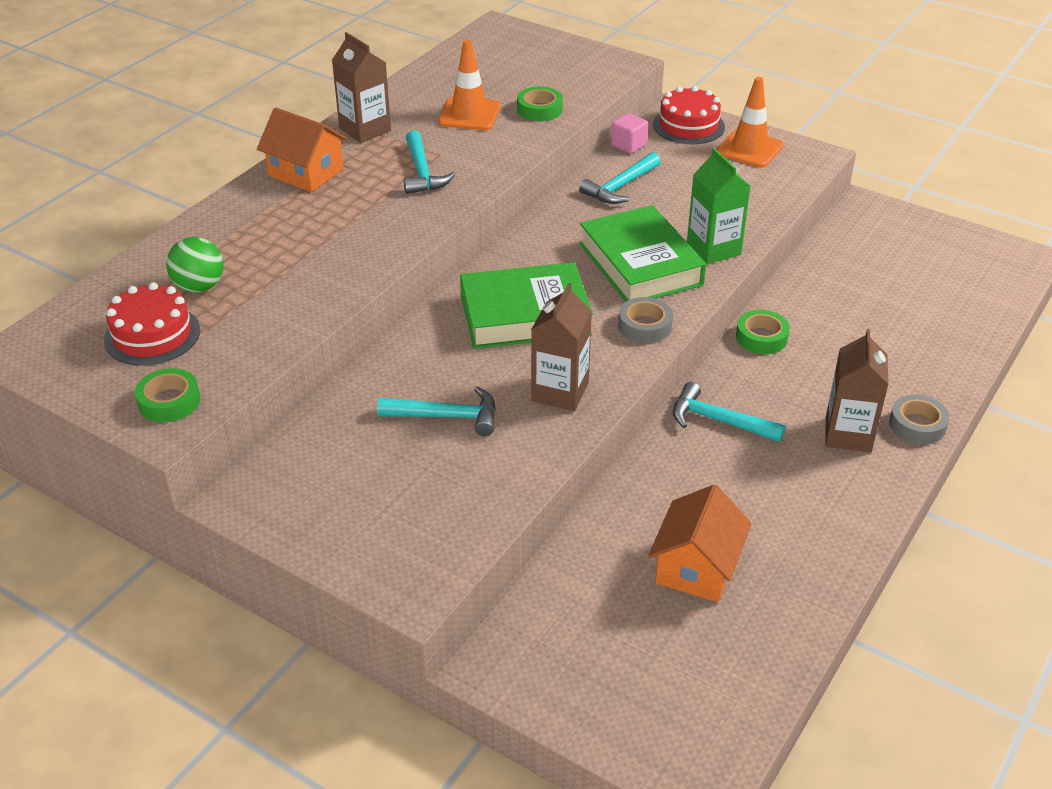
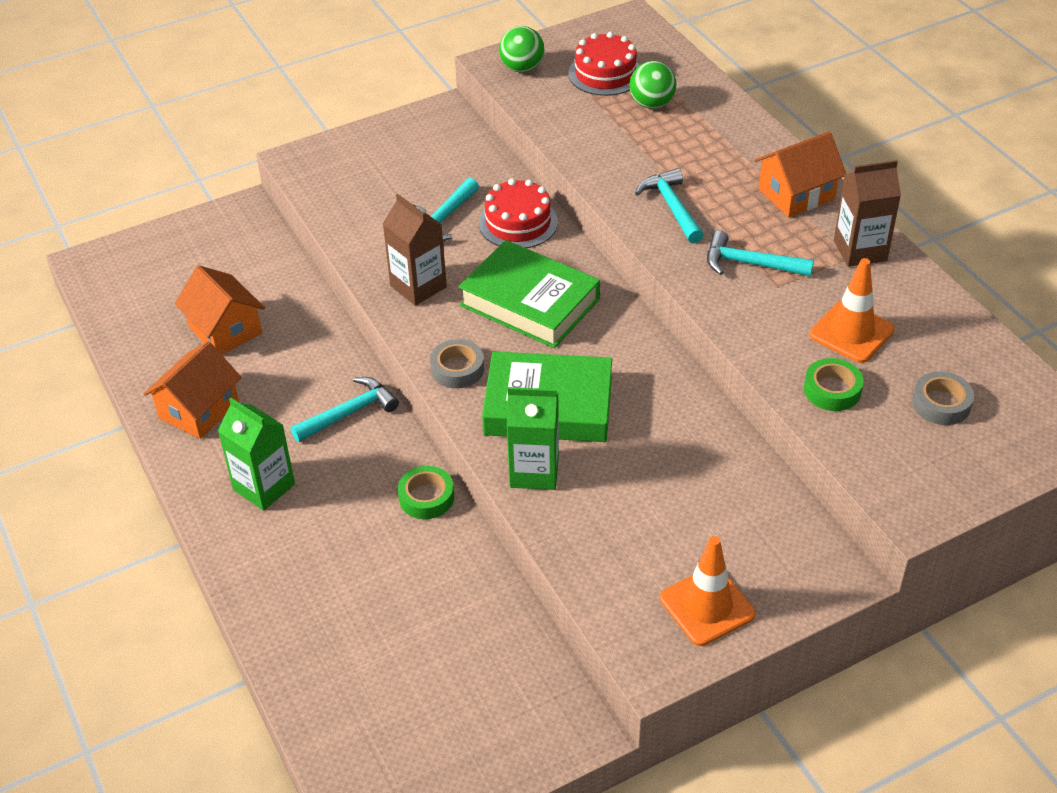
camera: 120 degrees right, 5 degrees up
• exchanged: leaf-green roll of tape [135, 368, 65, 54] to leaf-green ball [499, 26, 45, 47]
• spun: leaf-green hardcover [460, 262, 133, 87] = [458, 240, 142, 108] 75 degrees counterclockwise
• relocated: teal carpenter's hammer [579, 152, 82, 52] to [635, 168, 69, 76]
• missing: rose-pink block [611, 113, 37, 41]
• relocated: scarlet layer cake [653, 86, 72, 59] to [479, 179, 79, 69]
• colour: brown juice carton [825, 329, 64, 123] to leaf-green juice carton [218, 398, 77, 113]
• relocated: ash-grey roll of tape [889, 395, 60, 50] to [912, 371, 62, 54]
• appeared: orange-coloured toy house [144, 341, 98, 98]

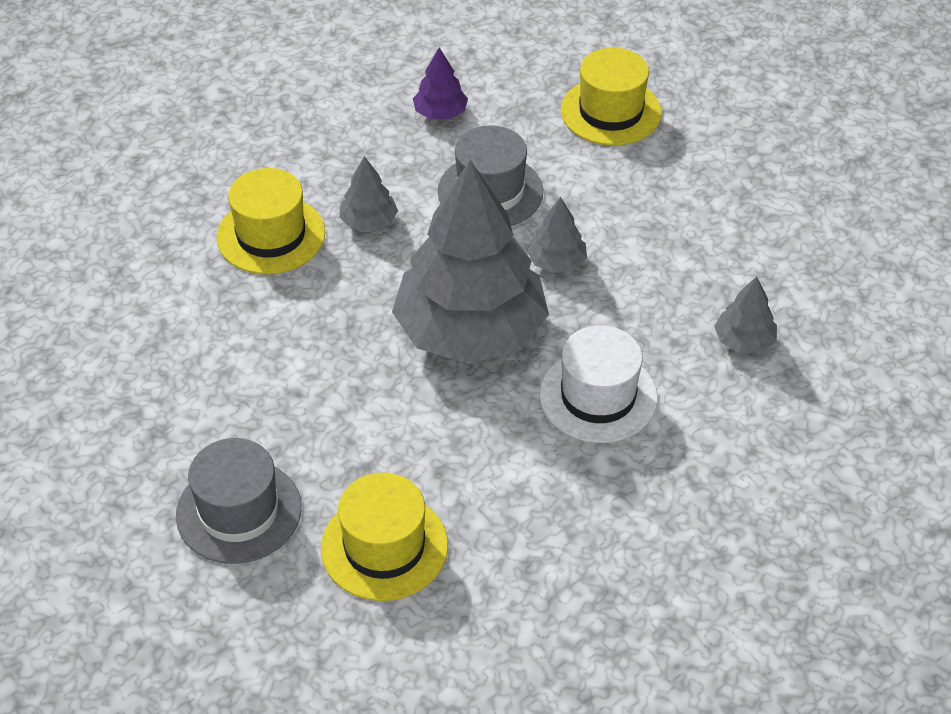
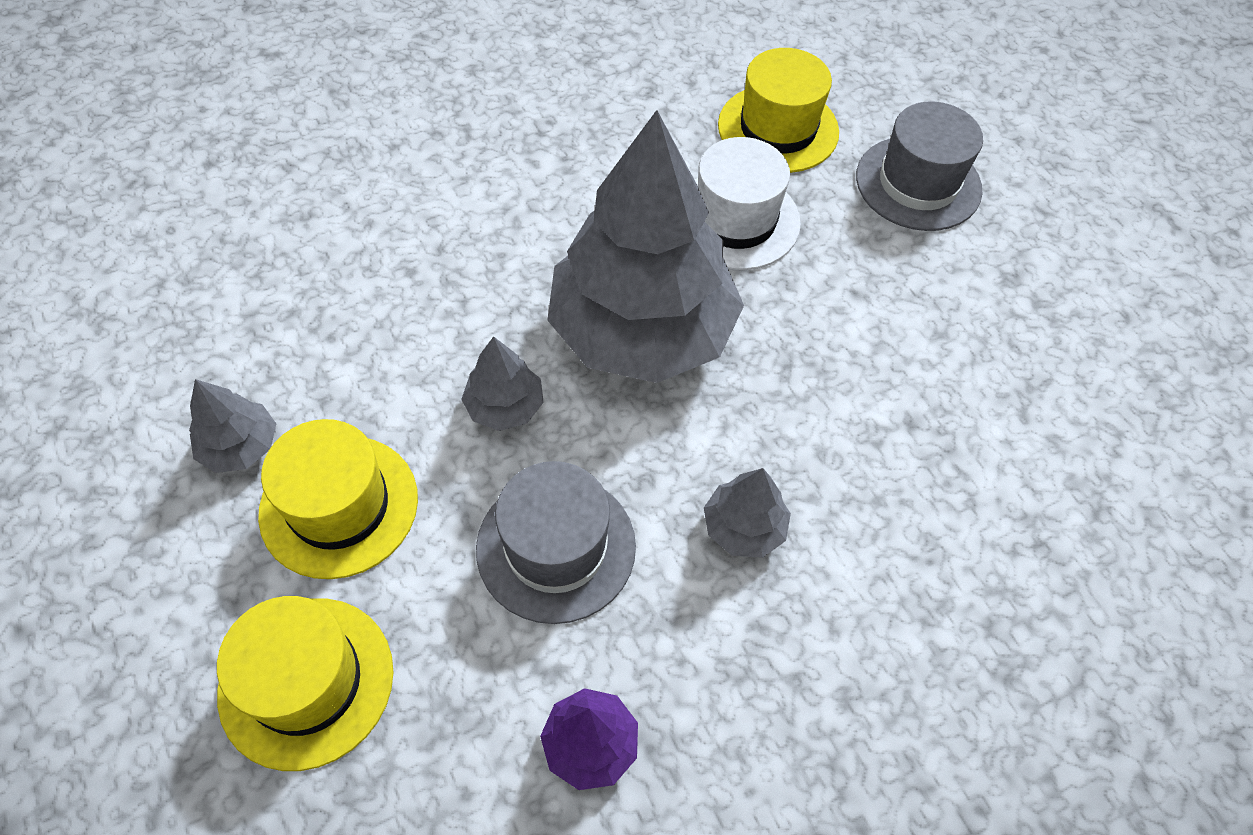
camera: 170 degrees left, 10 degrees up
• relocated: yellow hat [217, 168, 108, 106] to [258, 419, 160, 160]
• relocated: snow-white hat [539, 325, 119, 118] to [694, 137, 107, 133]
• relocated: ash-grey tree [714, 276, 63, 77] to [189, 379, 87, 94]

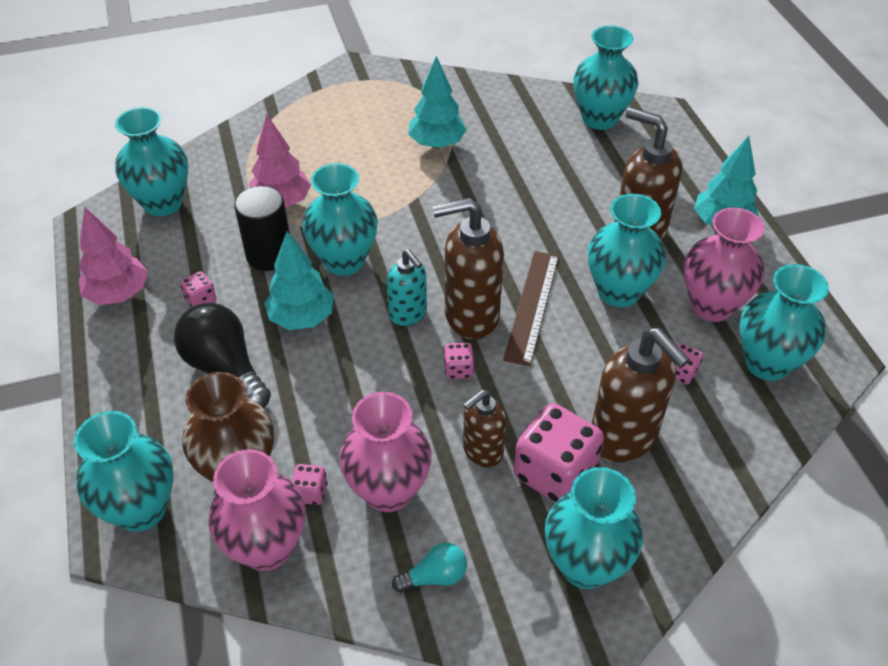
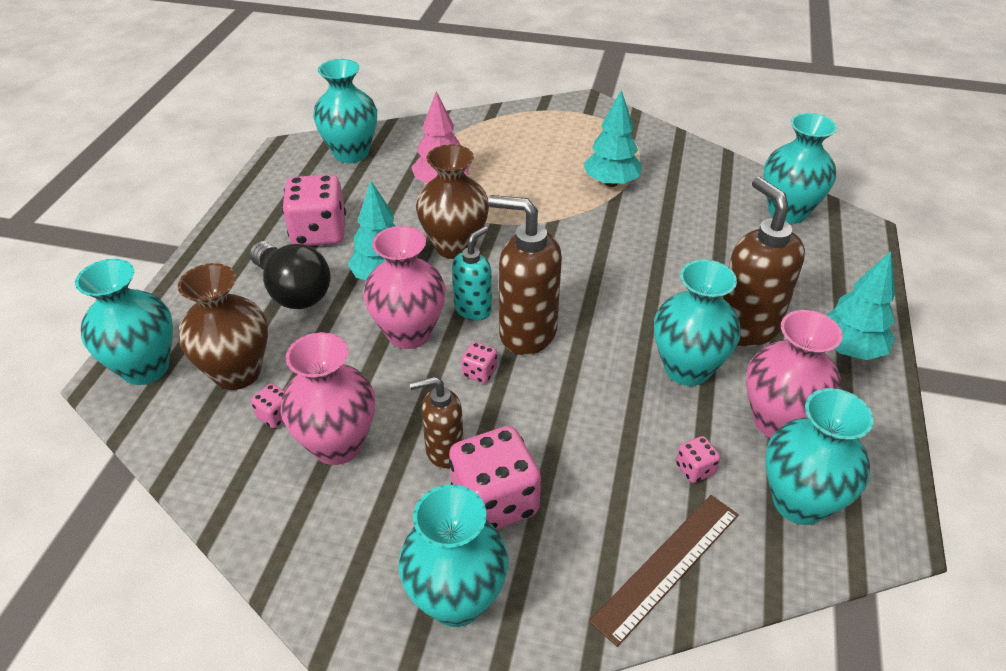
camera: 30 degrees right, 5 degrees down
• missing: rose-pink tree [78, 206, 70, 99]
• spun: ebony light bulb [174, 303, 97, 105] = [250, 241, 81, 68] 150 degrees clockwise
• size: rose-pink die [180, 271, 36, 36] = [282, 175, 64, 71] x2.21
• relocated: rose-pink flower vase [208, 449, 97, 122] to [363, 226, 83, 123]
• missing: ebony cylinder shape [234, 186, 56, 85]
• colour: teal flower vase [302, 163, 76, 113] to brown flower vase [416, 144, 73, 115]
• spun: teal soap pump [387, 249, 40, 77] = [452, 226, 40, 95] 135 degrees counterclockwise
• missing: teal light bulb [392, 543, 75, 49]
• relocated: brown ruler [503, 251, 56, 115] to [589, 495, 150, 152]
• missing: brown soap pump [592, 328, 98, 134]

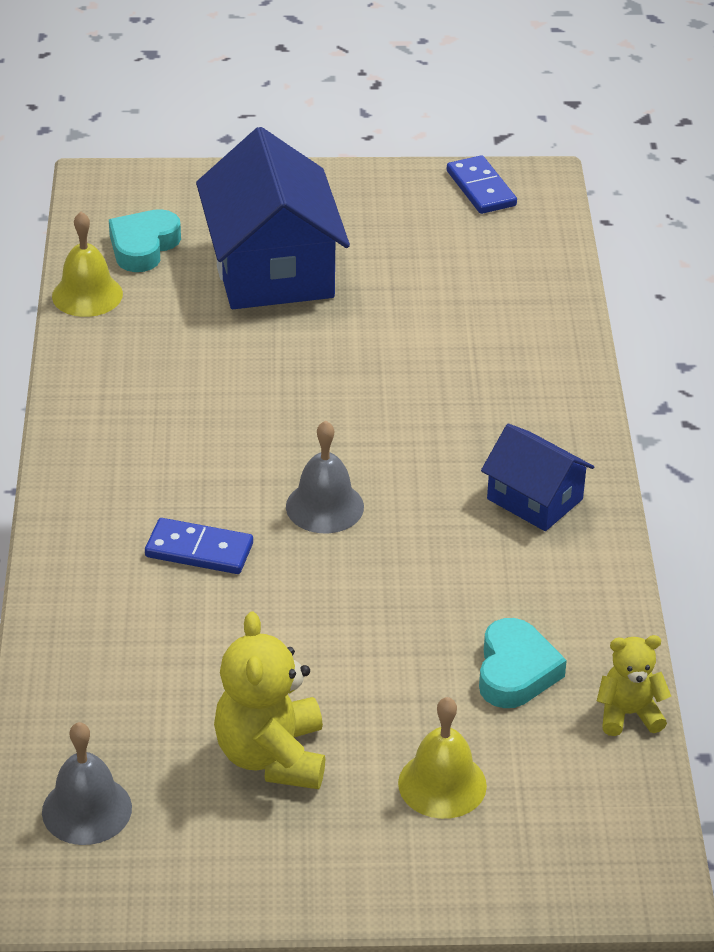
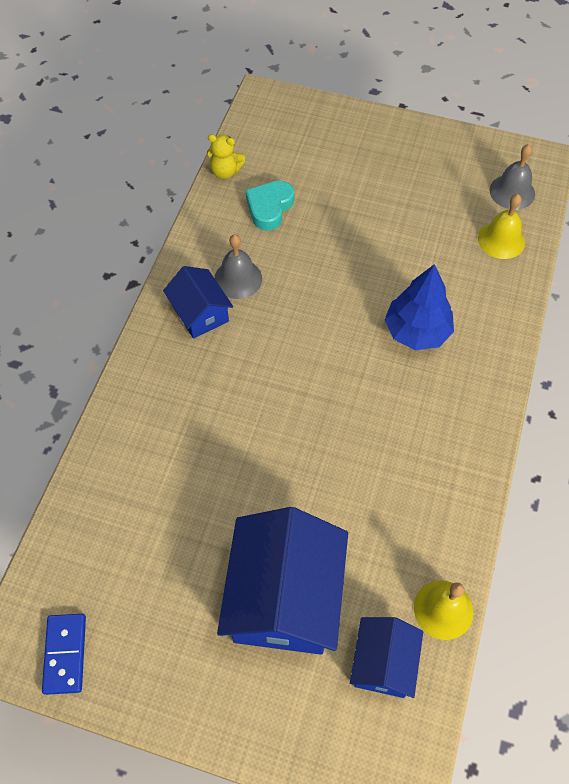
camera: 160 degrees left, 20 degrees up
• exchanged: teal heart [109, 209, 72, 63] to blue toy house [350, 617, 73, 81]
• exchanged: blue domino [145, 518, 108, 56] to blue tree [384, 264, 70, 86]
• missing: yellow stuffed bear [214, 612, 111, 177]
• relocated: ash-grey hand bell [286, 421, 78, 112] to [214, 234, 48, 65]
• relocated: yellow hand bell [398, 697, 89, 122] to [478, 194, 47, 65]

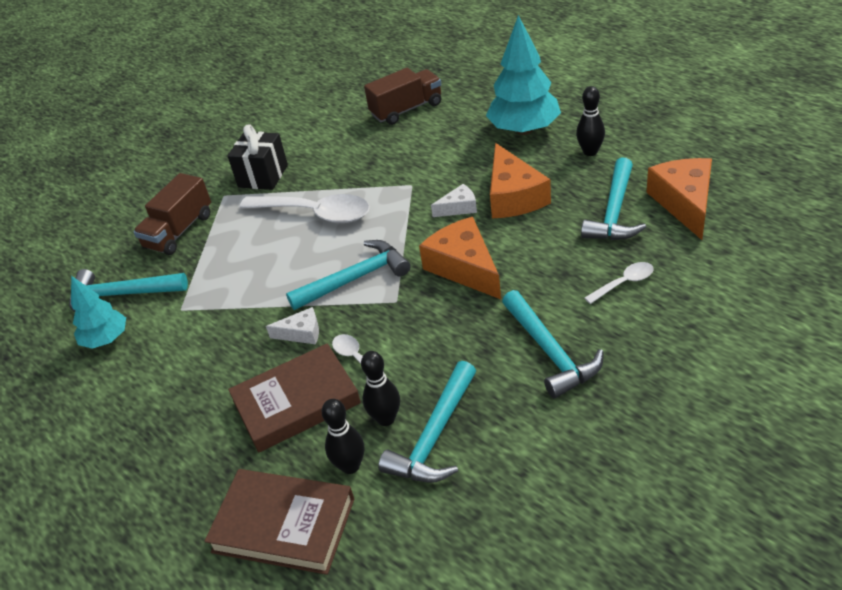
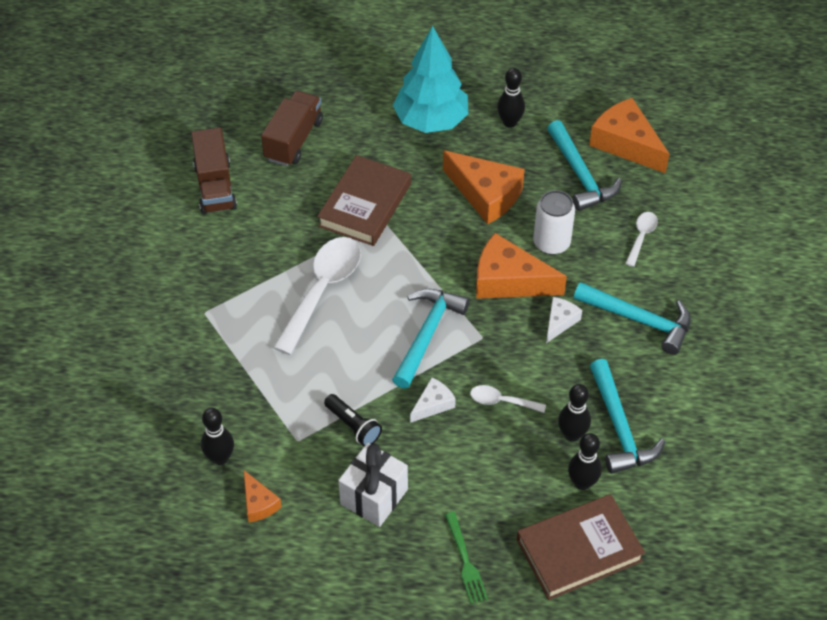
camera: 45 degrees left, 10 degrees up
• exchanged: teal carpenter's hammer [69, 269, 119, 43] to ebony tenpin [201, 408, 33, 57]
• exchanged: teal tree [71, 276, 55, 73] to orange-coloured cheese [244, 470, 38, 53]
• relocated: brown truck [133, 173, 78, 82] to [191, 128, 46, 86]
• missing: ebony present [227, 124, 61, 66]
• relocated: brown hardcover [228, 343, 133, 110] to [317, 155, 94, 91]
• spun: snow-white tablespoon [239, 194, 131, 29] = [273, 237, 88, 118] 45 degrees counterclockwise
• relocated: snow-white cheese [431, 184, 46, 33] to [546, 297, 36, 46]
• appeared: ebony torch [324, 394, 58, 52]
• appeared: snow-white present [338, 443, 70, 84]
• appeared: leaf-green fork [445, 512, 43, 92]
• appeared: snow-white soda can [533, 190, 42, 65]

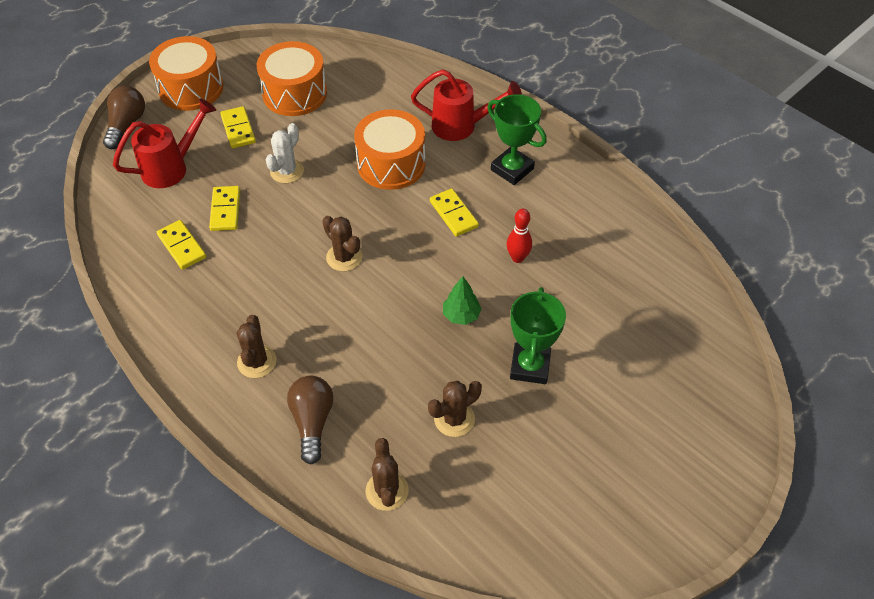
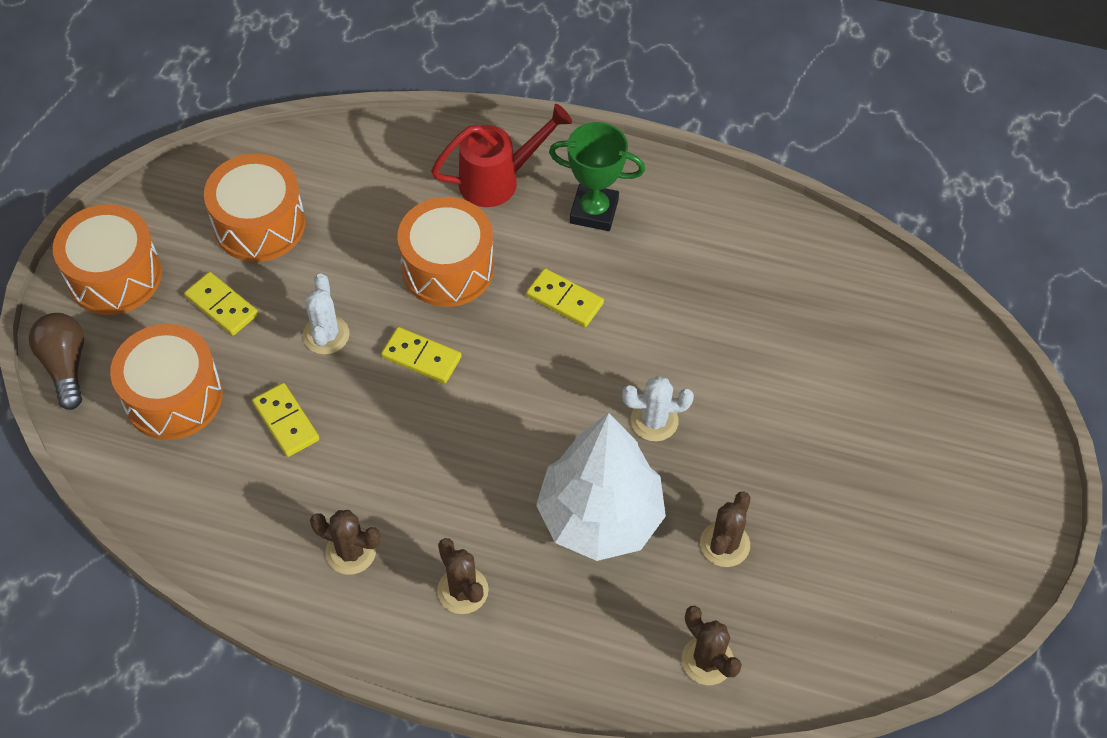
camera: 30 degrees left, 5 degrees up
• exchanged: scarlet sprinkling can [113, 98, 103, 90] to orange-coloured toy drum [110, 324, 113, 116]
• relocated: yellow domino [157, 220, 49, 50] to [381, 327, 80, 56]
• missing: brown light bulb [287, 376, 46, 88]
• relocated: brown cactus [322, 216, 40, 55] to [310, 510, 71, 65]
• exchanged: leaf-green tree [443, 276, 38, 49] to snow-white cactus [622, 376, 72, 65]
• missing: scarlet tenpin [507, 209, 25, 54]
• missing: leaf-green prize cup [510, 287, 56, 97]
• appeared: snow-white tree [536, 413, 130, 148]

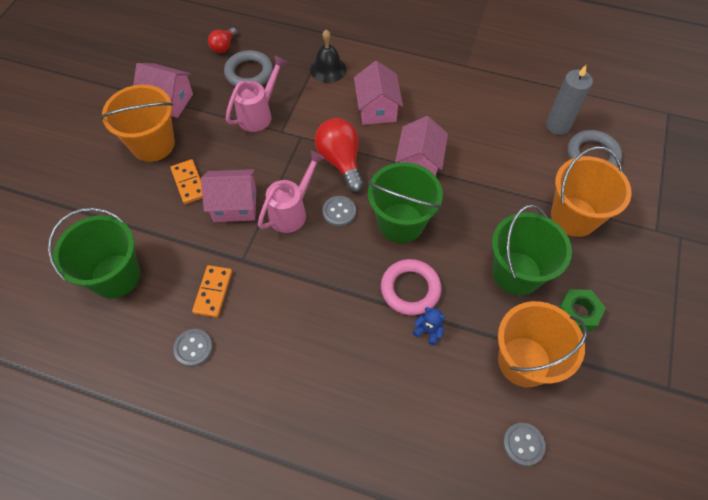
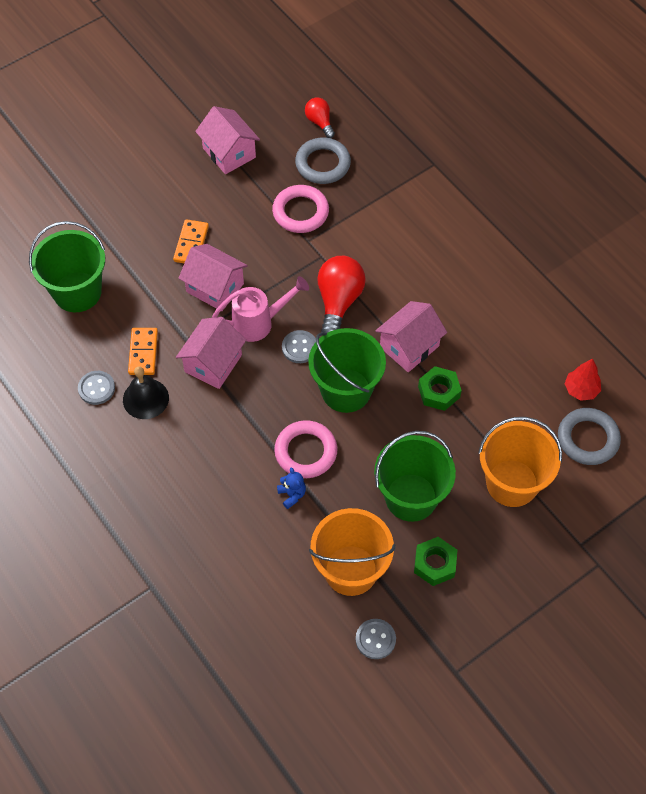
camera: 35 degrees right, 0 degrees up
• missing: orange-coloured sand bucket [100, 85, 75, 77]
• spun: orange-coloured domino [192, 265, 40, 53] = [128, 328, 30, 47] 45 degrees counterclockwise
• spun: scarlet light bulb [208, 27, 29, 26] = [305, 97, 30, 41] 90 degrees clockwise
• exchanged: rose-pink sprinkling can [226, 55, 62, 77] to rose-pink ring [272, 185, 57, 48]
• relocated: ebony hand bell [310, 30, 36, 53] to [123, 366, 46, 53]
• relocated: rose-pink toy house [354, 61, 49, 64] to [176, 317, 70, 72]
• relocated: ash-grey button [503, 423, 43, 43] to [356, 619, 40, 40]
• exchanged: ash-grey candle [546, 65, 47, 70] to scarlet tree [565, 358, 36, 43]
• appeared: leaf-green hex nut [418, 366, 44, 45]

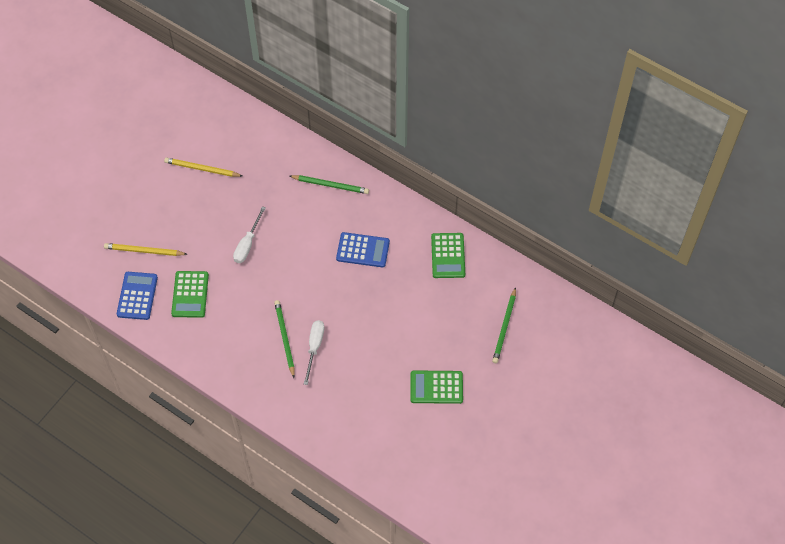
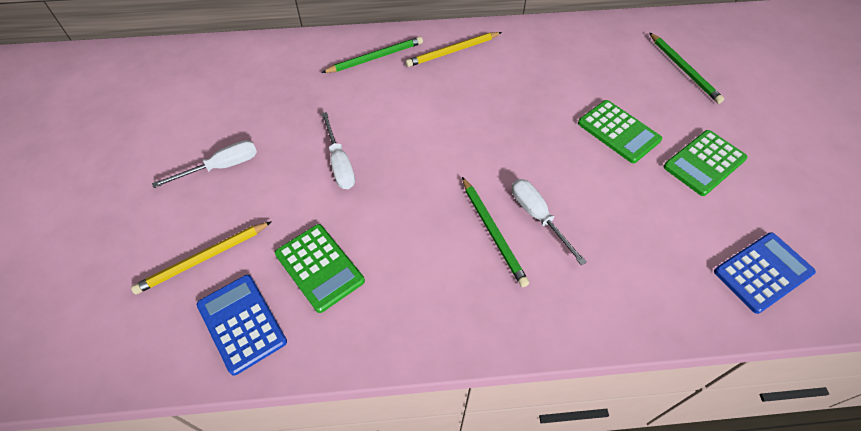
camera: 40 degrees left, 5 degrees down
• relocated: yellow pencil [164, 157, 78, 20] to [405, 32, 97, 35]
• spun: leaf-green pencil [274, 300, 21, 78] = [462, 177, 67, 110] 150 degrees counterclockwise
• relocated: blue adding machine [336, 232, 54, 36] to [714, 232, 102, 82]
• relocated: leaf-green adding machine [431, 233, 34, 45] to [578, 100, 84, 63]
• appeared: snow-white screwdriver [152, 140, 105, 48]

